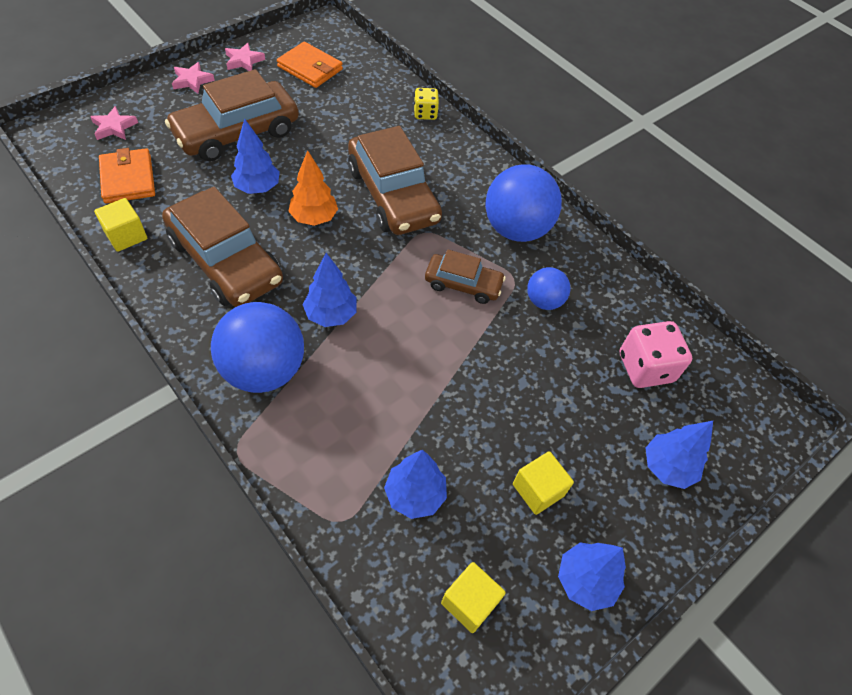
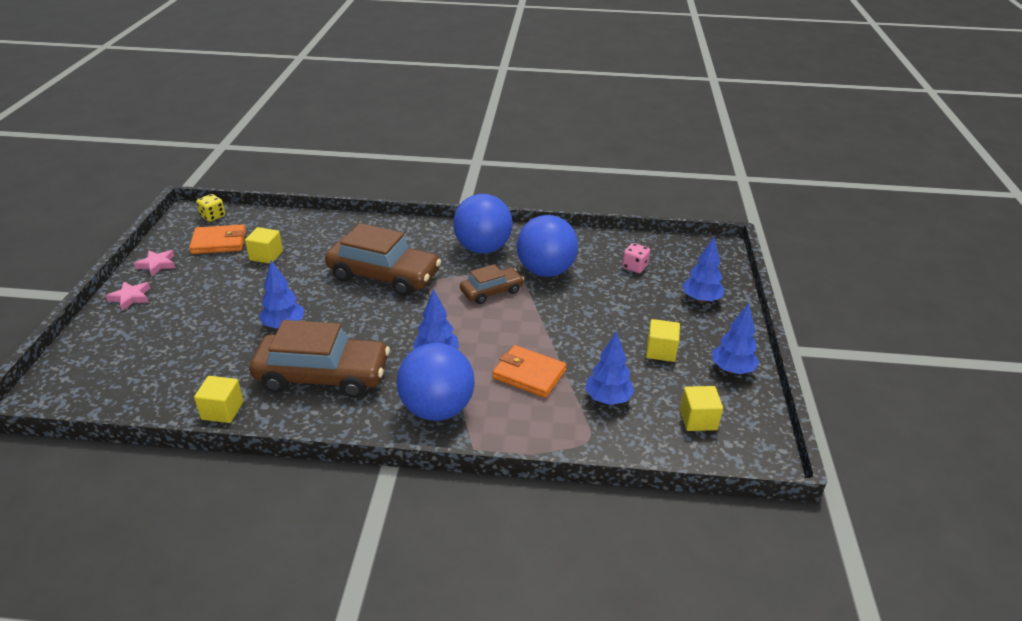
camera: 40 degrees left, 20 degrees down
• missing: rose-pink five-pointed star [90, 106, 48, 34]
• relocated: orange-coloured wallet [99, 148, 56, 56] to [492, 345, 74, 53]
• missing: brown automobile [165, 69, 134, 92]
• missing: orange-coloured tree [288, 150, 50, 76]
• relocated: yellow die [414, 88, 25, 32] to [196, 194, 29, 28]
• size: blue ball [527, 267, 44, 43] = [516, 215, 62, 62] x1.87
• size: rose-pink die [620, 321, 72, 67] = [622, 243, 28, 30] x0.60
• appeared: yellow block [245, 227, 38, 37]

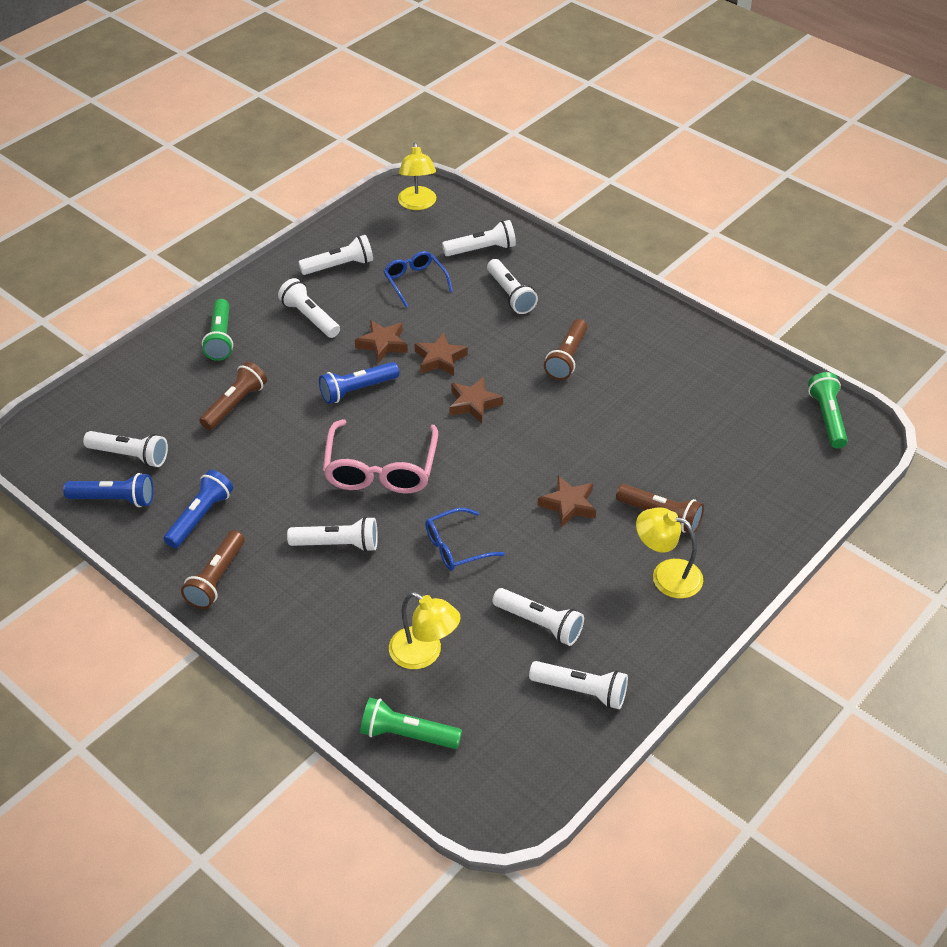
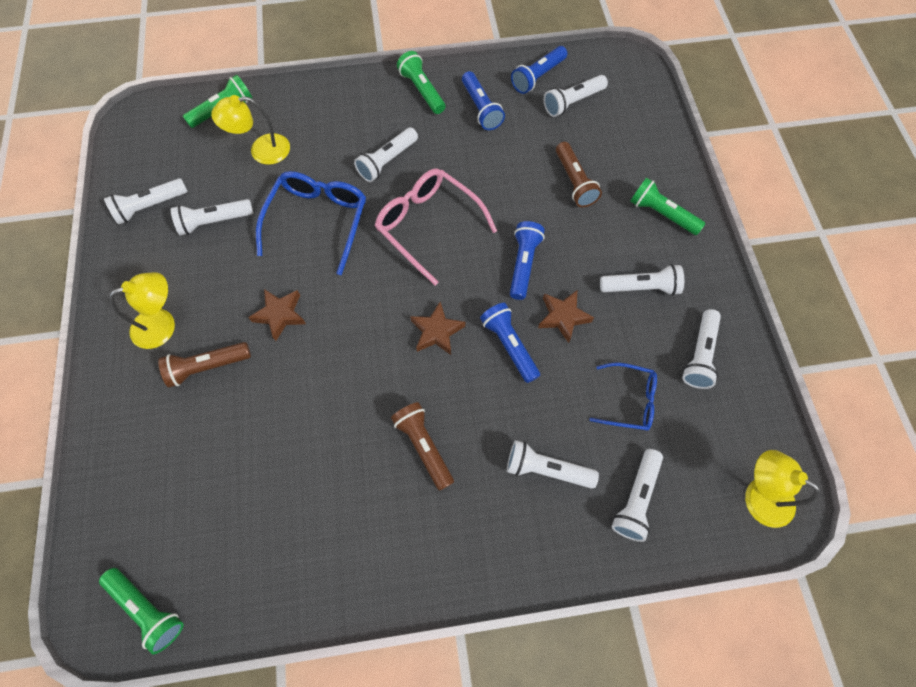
camera: 130 degrees right, 20 degrees up
• colour: brown torch [181, 530, 63, 79] to leaf-green torch [397, 51, 49, 63]
• exchanged: brown five-pointed star [414, 332, 54, 44] to blue torch [480, 303, 60, 80]
• size: blue spectacles [425, 508, 80, 63] = [256, 171, 110, 104] x1.67

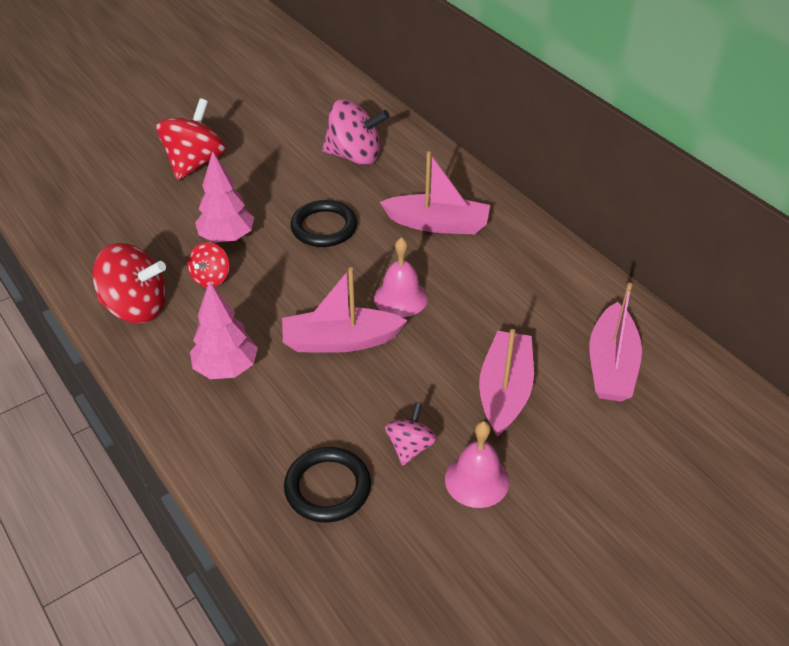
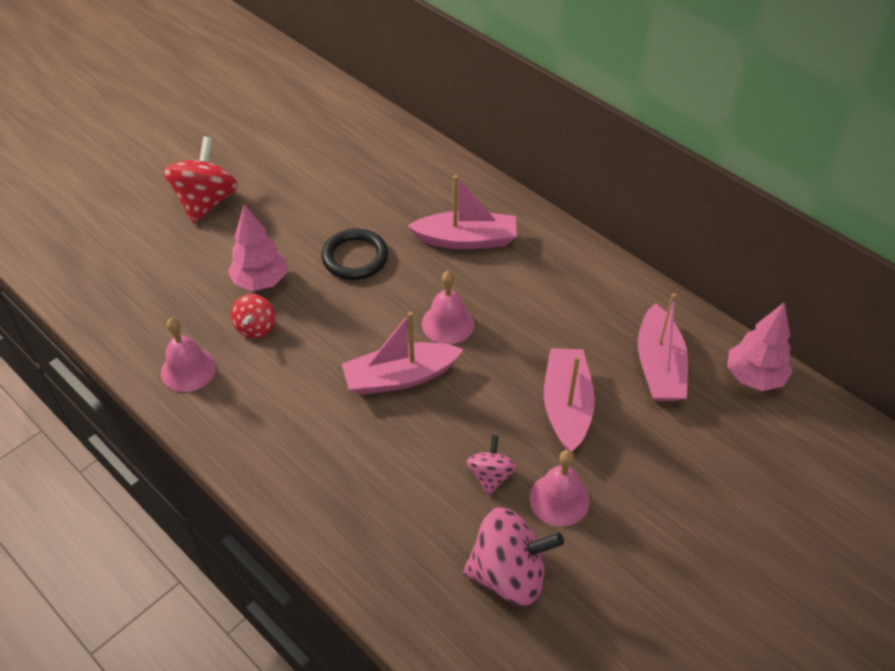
camera: 10 degrees left, 5 degrees up
• exchanged: scarlet whirligig [92, 243, 74, 80] to rose-pink hand bell [161, 318, 55, 74]
• relocated: rose-pink tree [190, 281, 68, 98] to [727, 302, 66, 89]
• missing: ebony ring [284, 447, 87, 75]
• relocated: rose-pink whirligig [322, 99, 68, 66] to [463, 507, 101, 99]

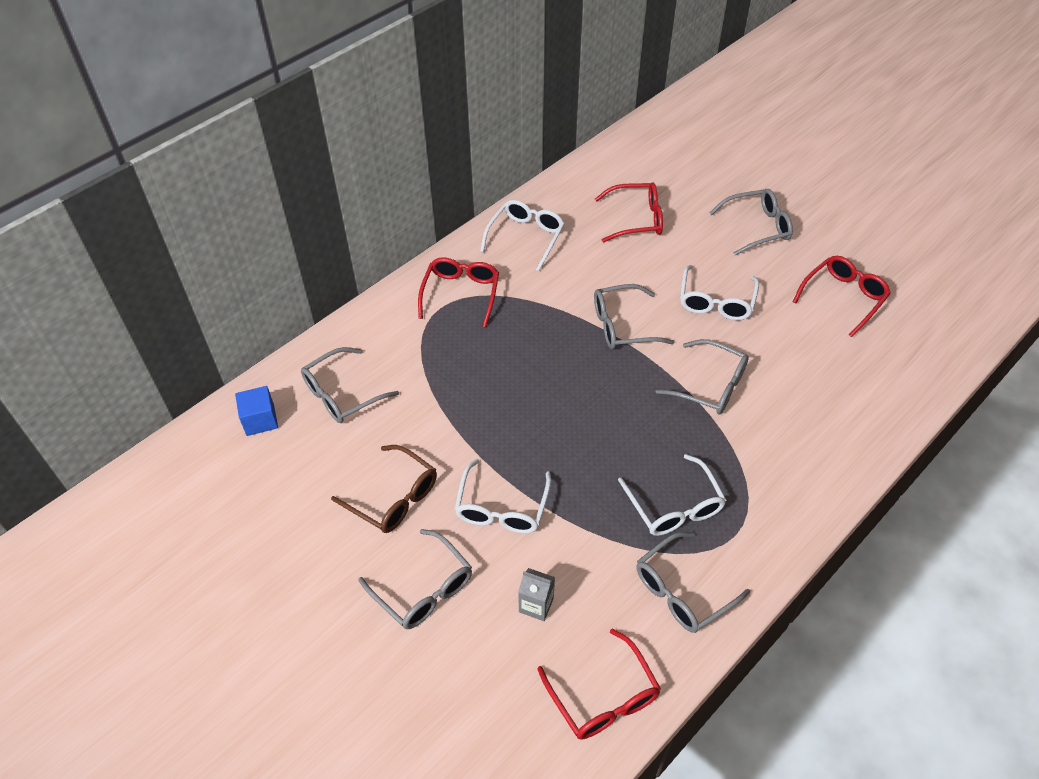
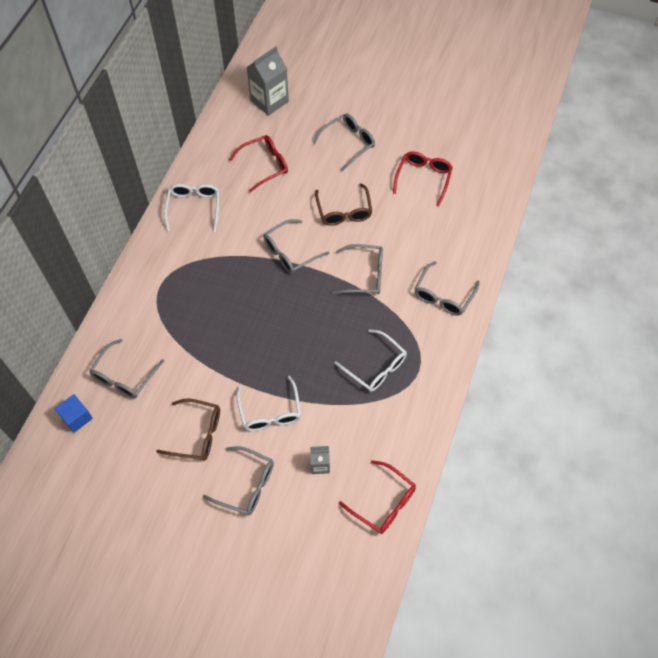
camera: 25 degrees left, 10 degrees up
• missing: scarlet spectacles [418, 257, 81, 71]
• relocated: ash-grey spectacles [636, 532, 114, 101] to [415, 261, 65, 55]
• colour: snow-white spectacles [680, 265, 79, 55] to brown spectacles [315, 183, 57, 43]
• appeared: ash-grey juice carton [246, 47, 43, 69]

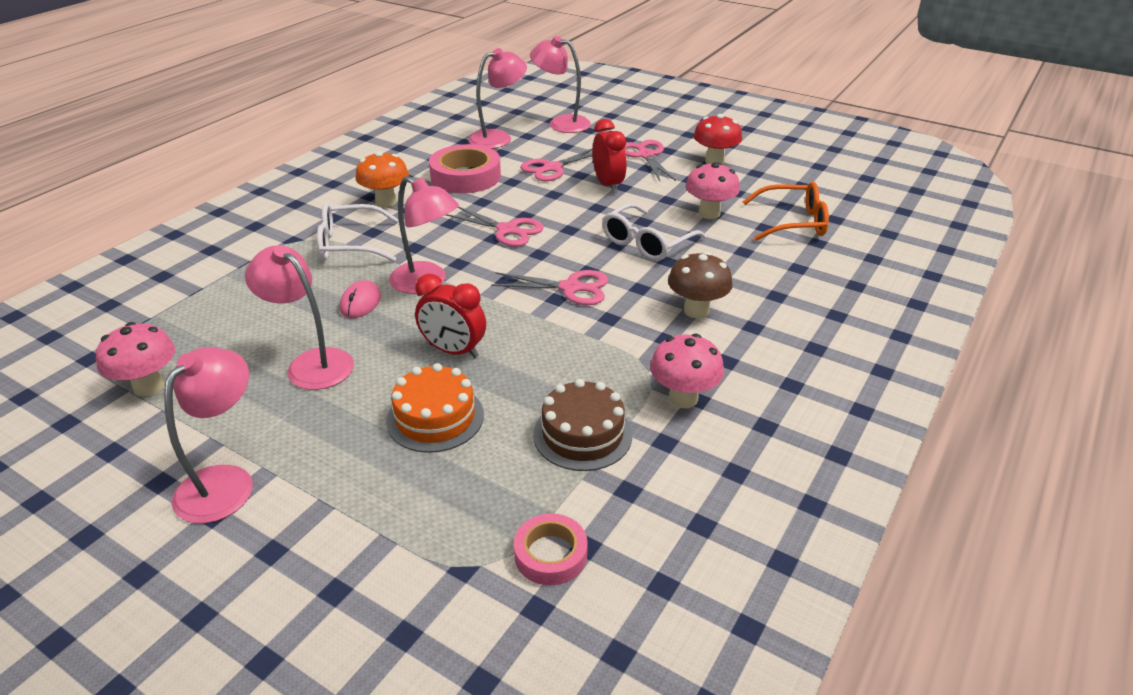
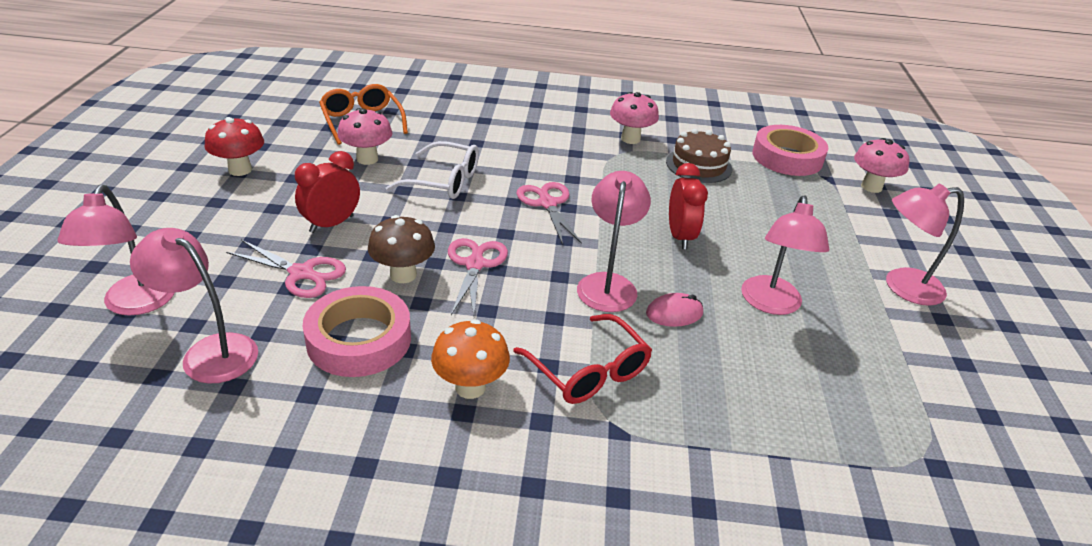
camera: 120 degrees left, 0 degrees up
• relocated: rose-pink fungus [96, 322, 79, 74] to [854, 138, 55, 55]
• colour: snow-white spectacles [317, 203, 82, 59] to scarlet spectacles [513, 314, 139, 90]
• missing: orange-coloured layer cake [386, 363, 98, 90]
• size: rose-pink roll of tape [514, 513, 74, 72] = [752, 125, 76, 51] x1.71
• missing: rose-pink pair of scissors [625, 140, 51, 41]
• relocated: brown fungus [668, 252, 65, 66] to [368, 215, 67, 68]

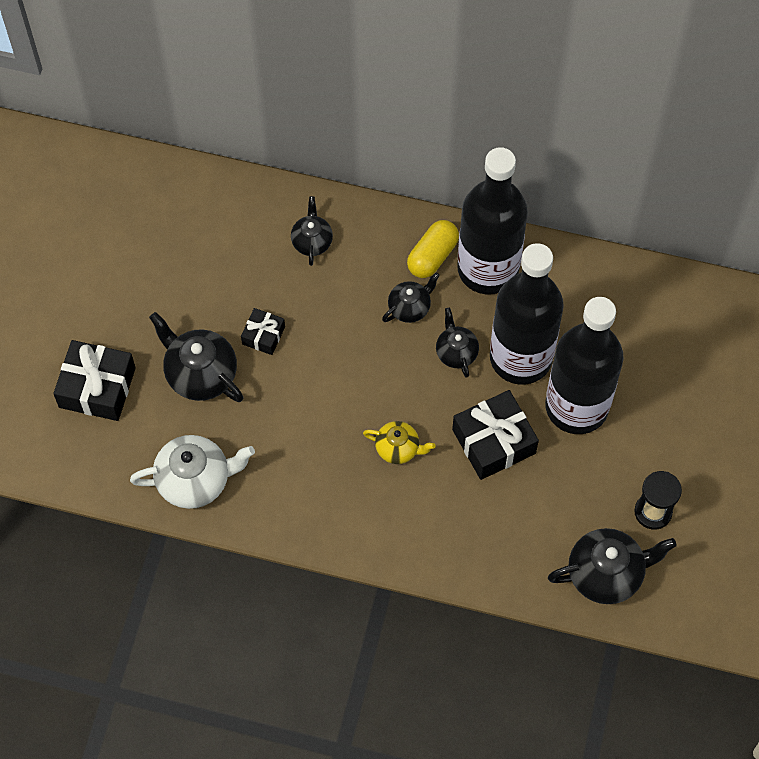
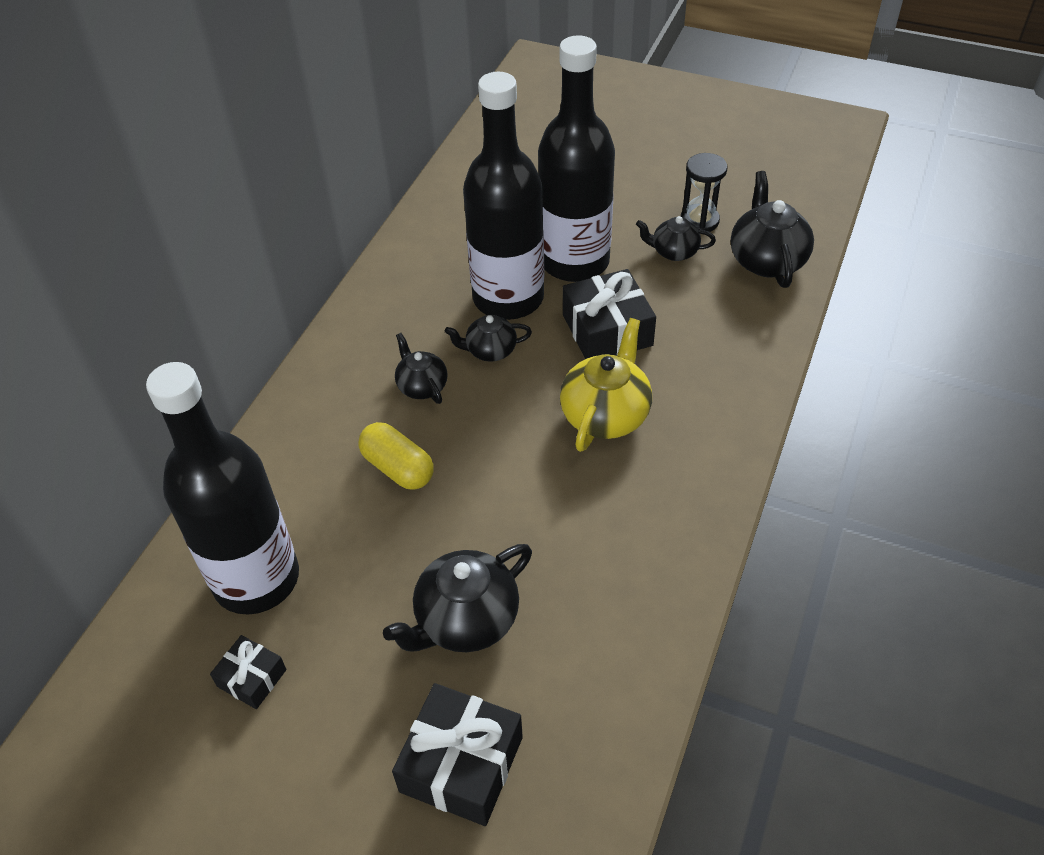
camera: 80 degrees left, 15 degrees down
• missing: snow-white china teapot [130, 435, 125, 74]
• relocated: ebony present [241, 308, 44, 47] to [210, 635, 77, 74]
• relocated: ebony china teapot [291, 196, 42, 70] to [636, 216, 80, 45]
• size: yellow china teapot [363, 421, 72, 43] = [560, 318, 92, 134] x1.68
• relocated: yellow pill shape [407, 220, 52, 58] to [358, 422, 76, 68]
• relocated: ebony flask [457, 147, 71, 147] to [146, 362, 153, 253]

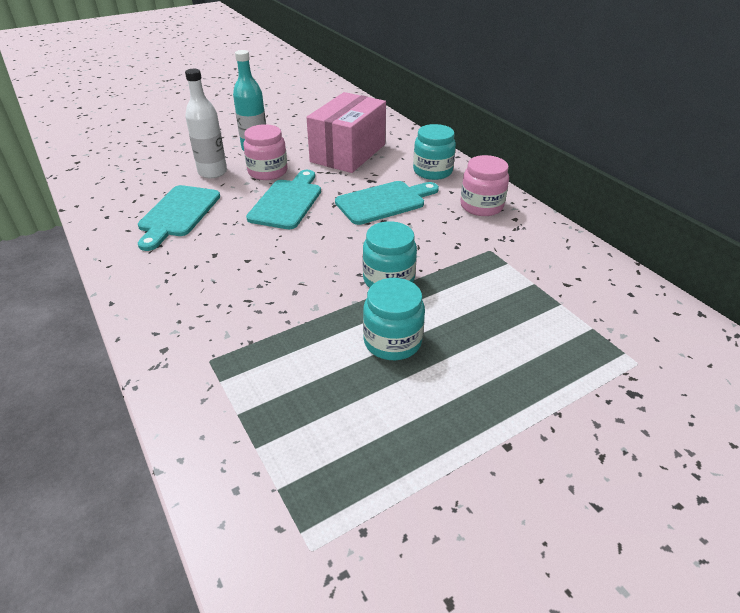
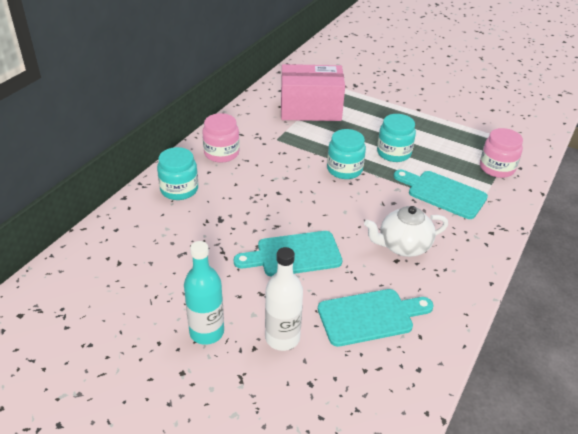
camera: 120 degrees left, 0 degrees up
• relocated: rose-pink jam jar [243, 124, 45, 56] to [480, 128, 43, 50]
• relocated: rose-pink box [306, 92, 80, 81] to [281, 64, 64, 57]
• relocated: teal bread board [335, 181, 104, 44] to [394, 170, 94, 49]
• appeared: snow-white china teapot [364, 206, 84, 51]

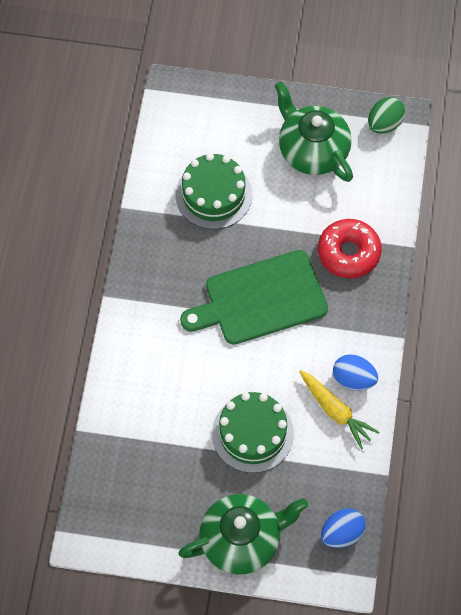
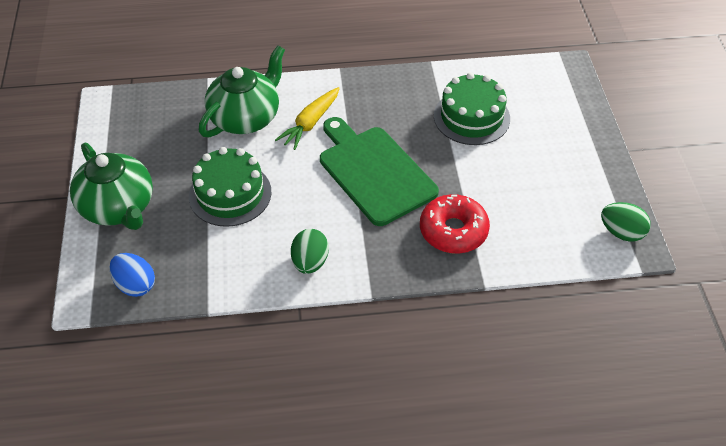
camera: 75 degrees right, 15 degrees down
• relocated: leaf-green china teapot [275, 81, 78, 101] to [199, 45, 86, 92]
• relocated: yellow carrot [299, 370, 80, 79] to [275, 87, 65, 63]
• colour: blue toy egg [333, 354, 45, 36] to leaf-green toy egg [291, 229, 38, 45]

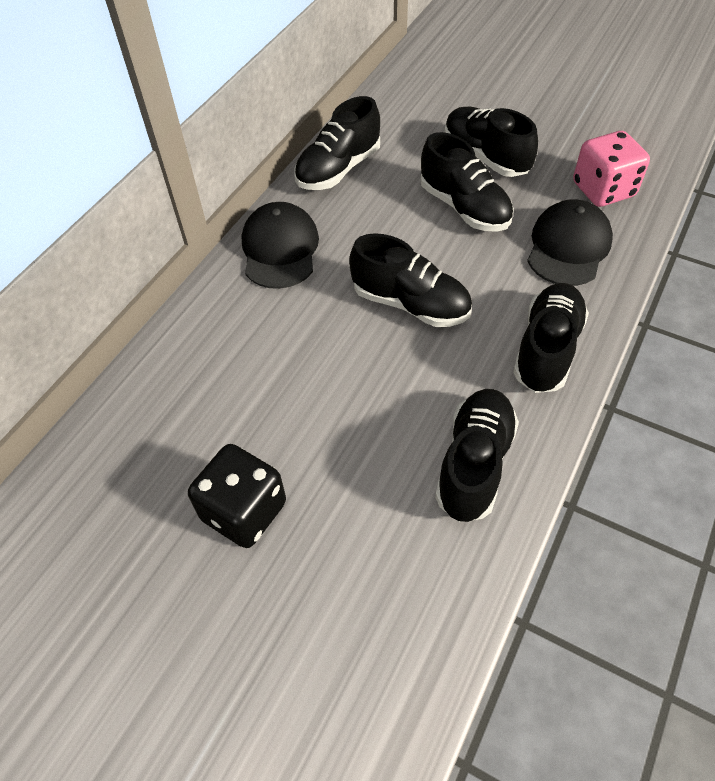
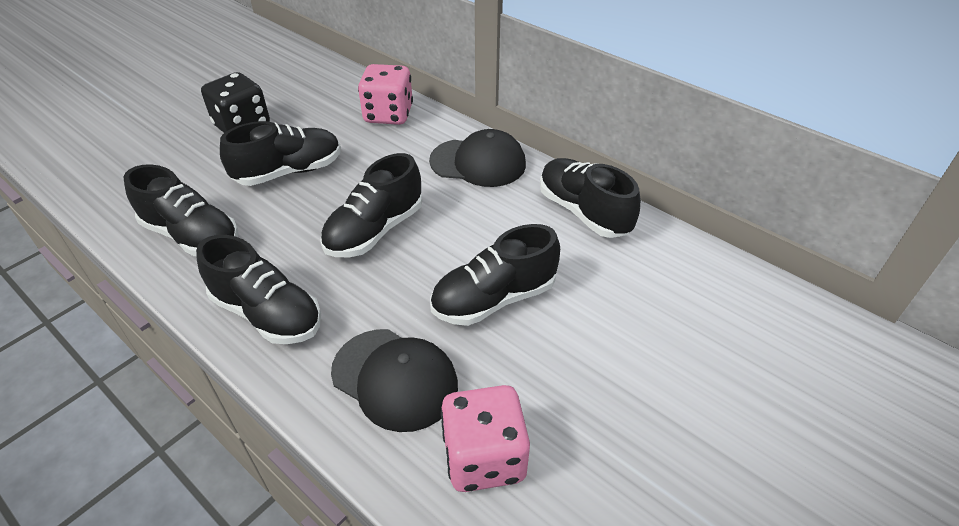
camera: 100 degrees right, 10 degrees down
• relocated: ebony shoe [445, 107, 93, 70] to [220, 121, 121, 65]
• appeared: rose-pink die [358, 64, 55, 61]

